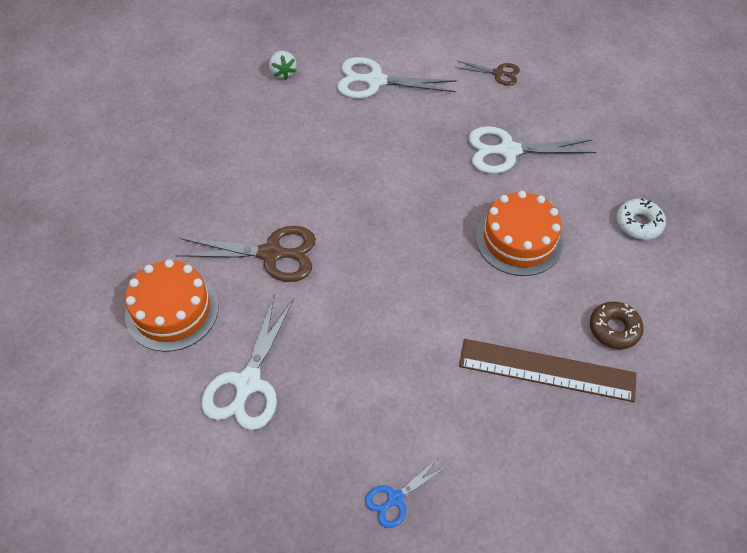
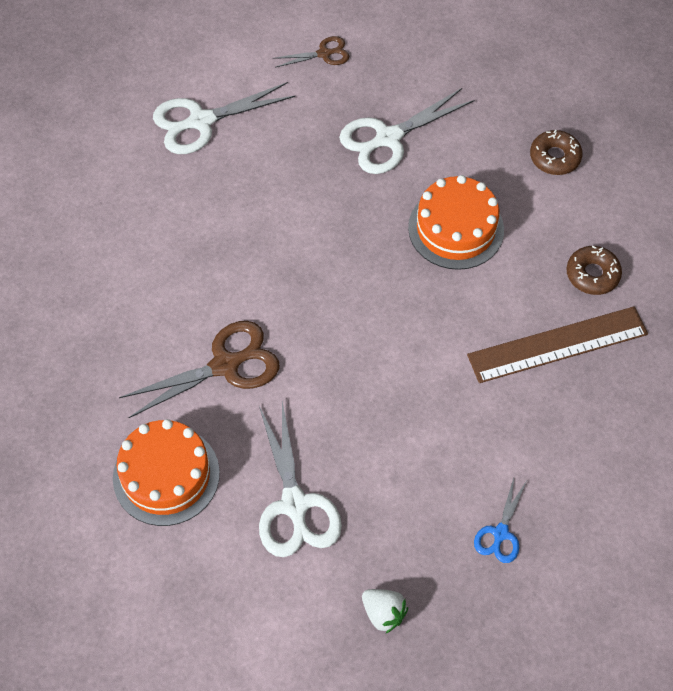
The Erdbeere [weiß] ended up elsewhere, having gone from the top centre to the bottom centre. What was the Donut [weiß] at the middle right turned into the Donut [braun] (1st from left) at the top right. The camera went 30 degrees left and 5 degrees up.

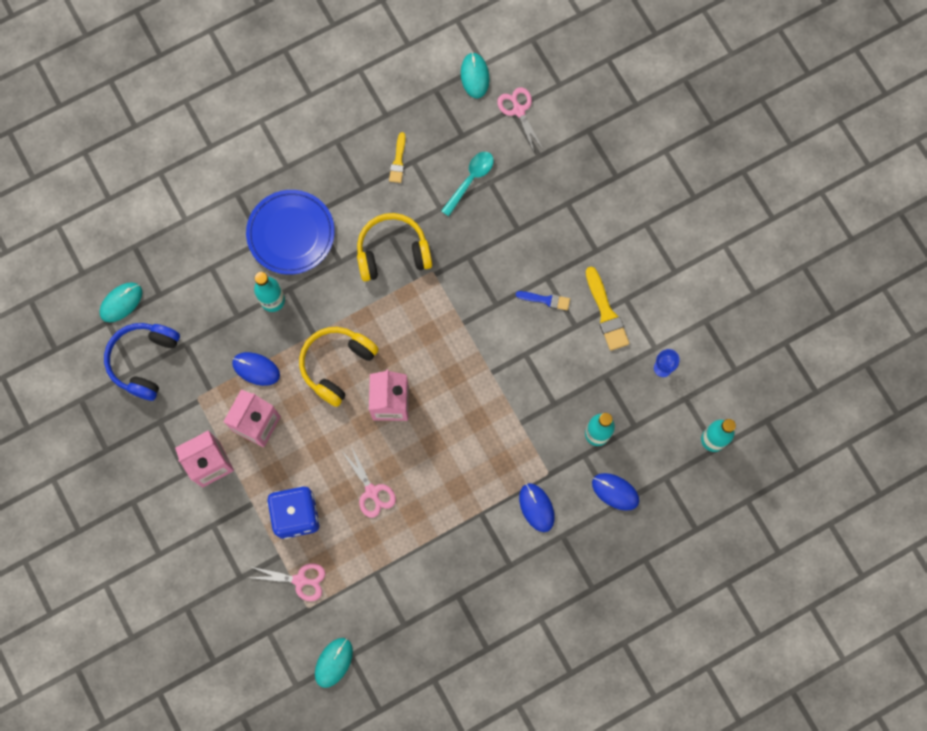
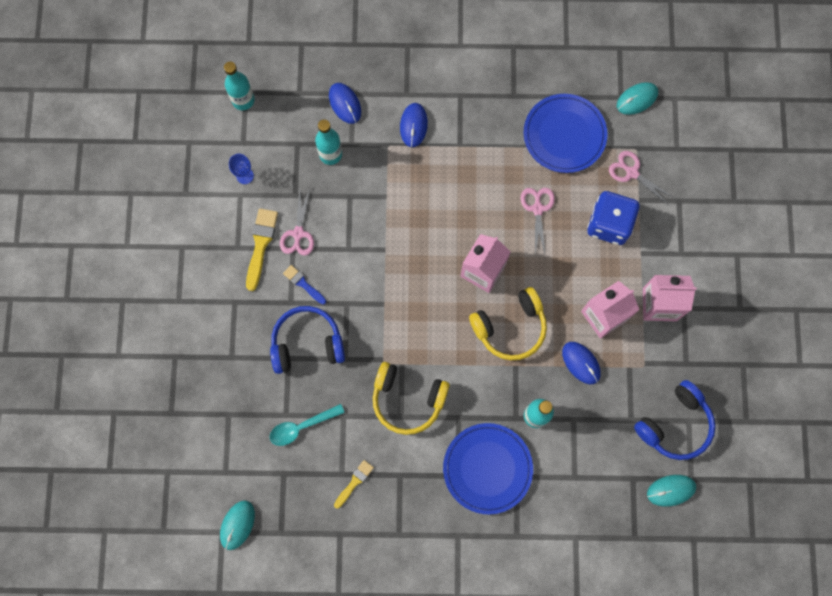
The Schere [rosa] (3rd from left in the first image) ended up elsewhere, having gone from the top centre to the centre. The second view gained the Teller [blau] (2nd from left) at the top right. The second view gained the Kopfhörer [blau] (1st from left) at the centre. The camera went 150 degrees left and 0 degrees up.

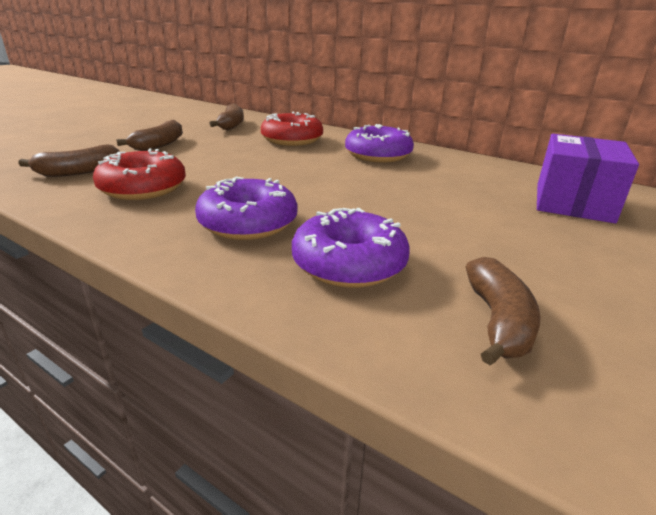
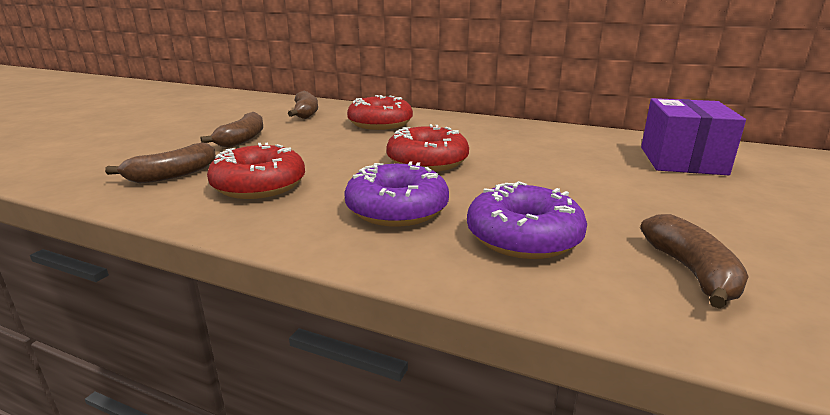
The second view lost the Donut [lila] (3rd from left) at the top centre. The second view gained the Donut [rot] (3rd from left) at the centre. The camera went 10 degrees left and 5 degrees down.

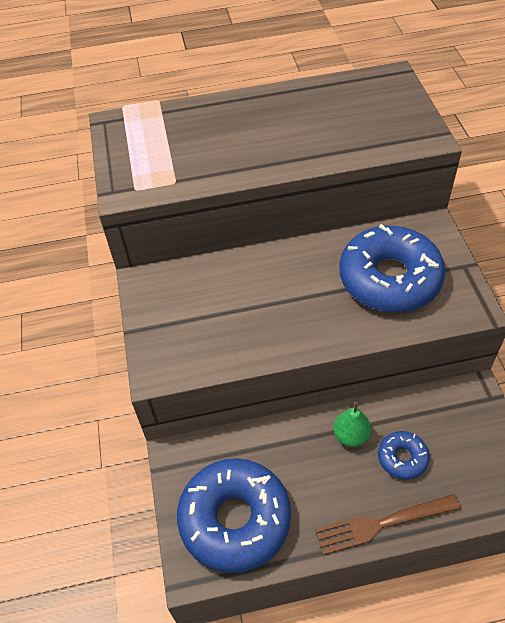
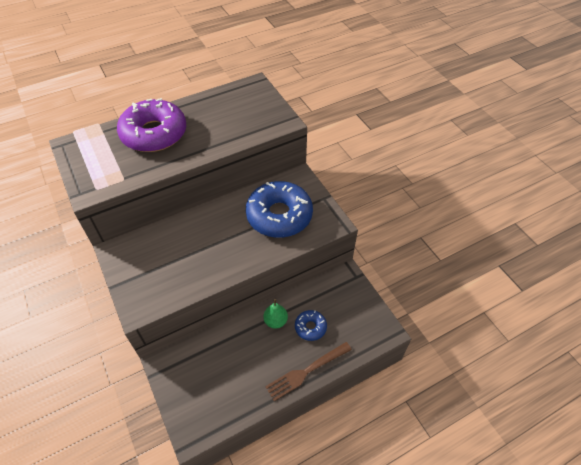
The second view lost the Donut [blau] (1st from left) at the bottom centre. The second view gained the Donut [lila] at the top left. The camera went 20 degrees left and 0 degrees up.

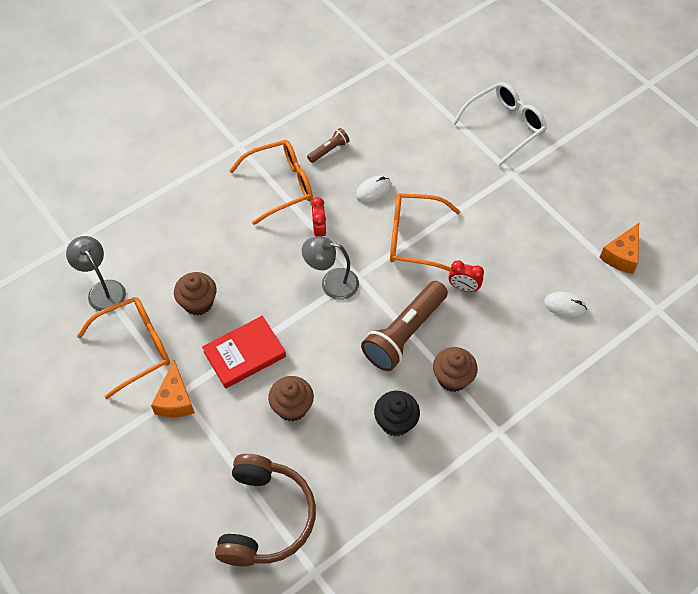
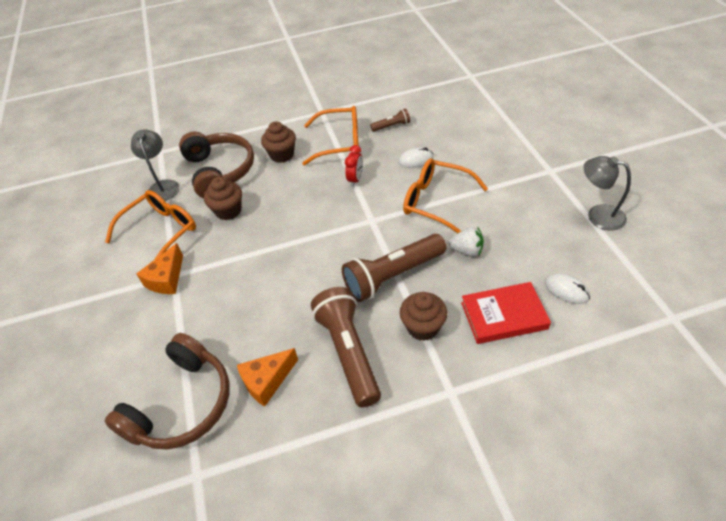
The second view lost the Brille [weiß] at the top right. The Käse [orange] (2nd from left) ended up elsewhere, having gone from the middle right to the bottom centre. The Lampe [grau] (2nd from left) ended up elsewhere, having gone from the centre to the middle right. Where the Wecker [rot] (2nd from left) stood at the middle right, the Erdbeere [weiß] came to stand at the centre. The Brille [orange] (1st from left) at the middle left ended up facing another way, 45 degrees counterclockwise from before. The Buch [rot] ended up elsewhere, having gone from the centre to the middle right. The Muffin [braun] (2nd from left) ended up elsewhere, having gone from the bottom centre to the top centre. Where the Muffin [schwarz] stood at the bottom centre, the Taschenlampe [braun] (1st from left) came to stand at the centre. The second view gained the Kopfhörer [braun] (2nd from left) at the top left. The camera went 25 degrees right and 10 degrees down.

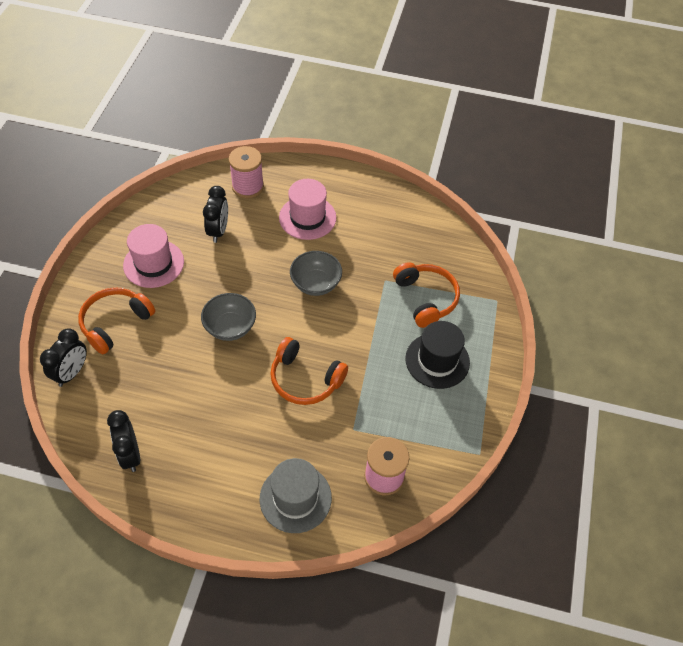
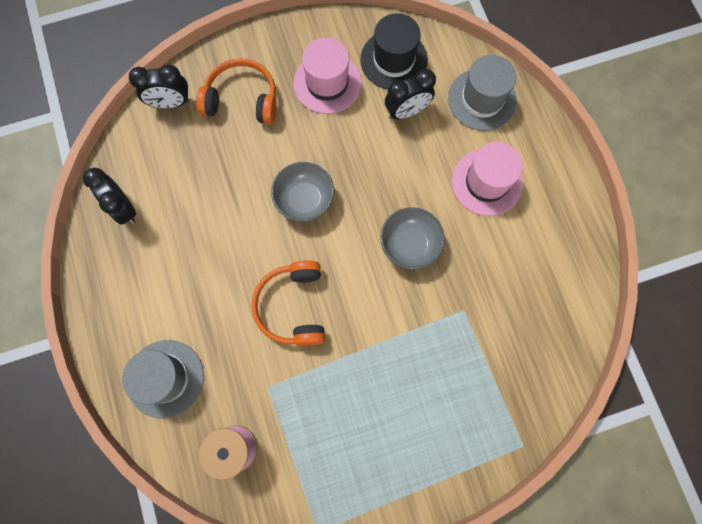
Where the Garnrolle [rosa] (1st from left) stood at the top centre, the Hut [grau] (2nd from left) came to stand at the top right. The second view lost the Kopfhörer [orange] (3rd from left) at the centre. The Hut [schwarz] ended up elsewhere, having gone from the centre to the top centre. The Wecker [schwarz] (2nd from left in the first image) at the bottom left ended up facing another way, 75 degrees counterclockwise from before. The camera went 60 degrees right and 20 degrees up.

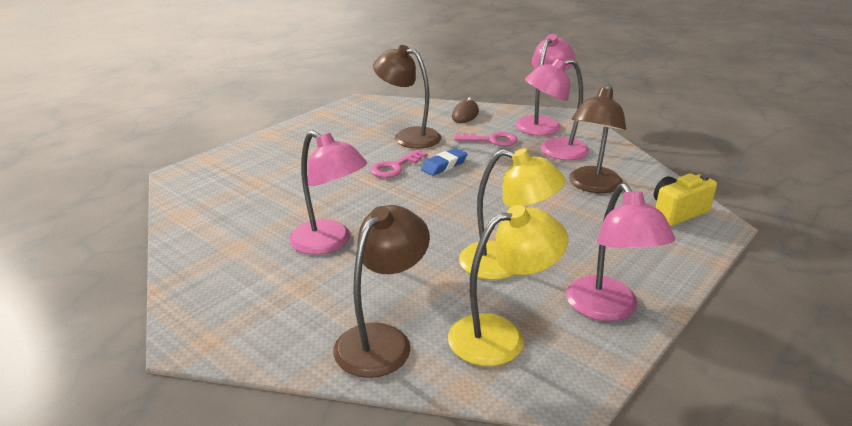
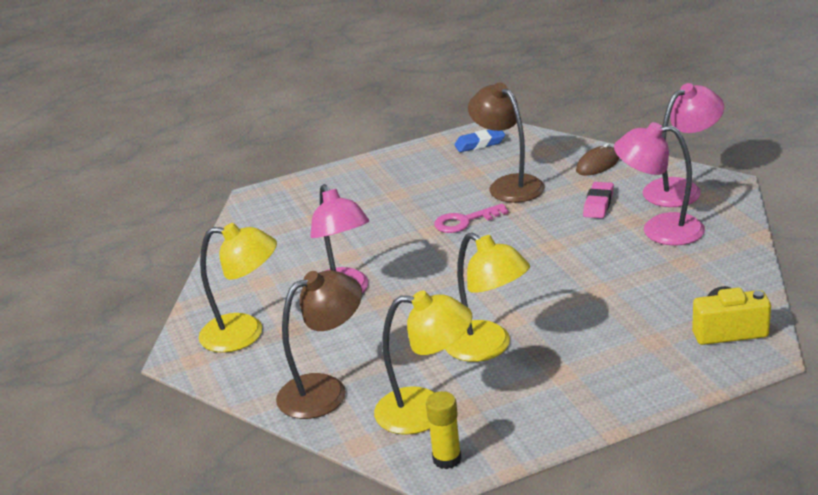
The second view lost the Lampe [braun] (3rd from left) at the top right. Where the Schlüssel [rosa] (2nd from left) stood at the top centre, the Radiergummi [rosa] came to stand at the middle right. The Radiergummi [blau] ended up elsewhere, having gone from the centre to the top centre. The second view lost the Lampe [rosa] (4th from left) at the middle right. The second view gained the Lampe [gelb] (1st from left) at the middle left. The second view gained the Klebestift [gelb] at the bottom centre. The camera went 30 degrees right and 0 degrees up.

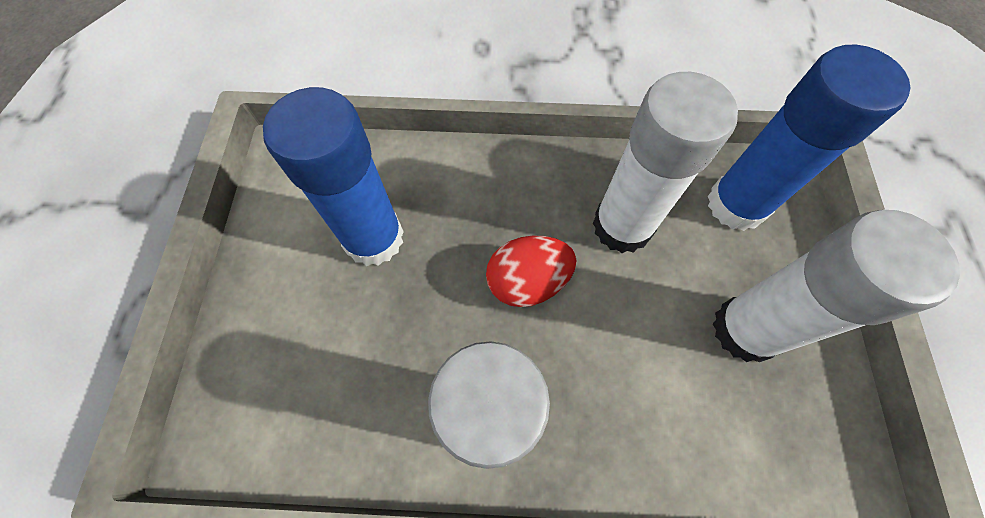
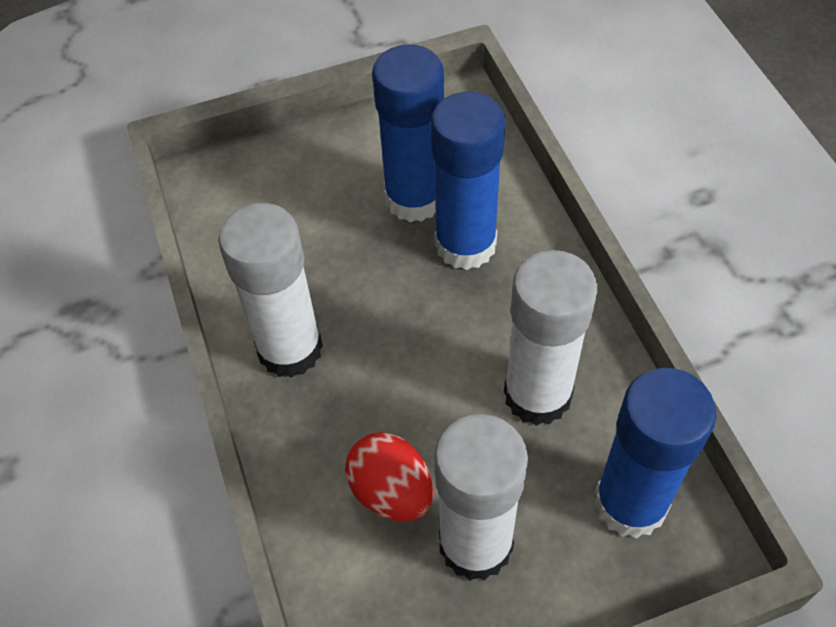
The Ei [rot] ended up elsewhere, having gone from the centre to the bottom centre. The second view gained the Klebestift [blau] (2nd from left) at the top centre. The camera went 70 degrees right and 10 degrees down.

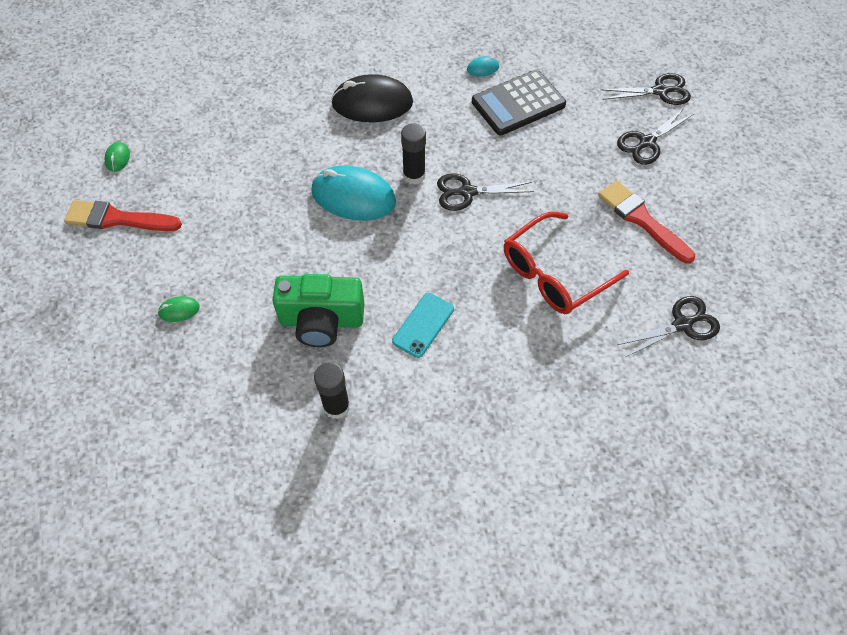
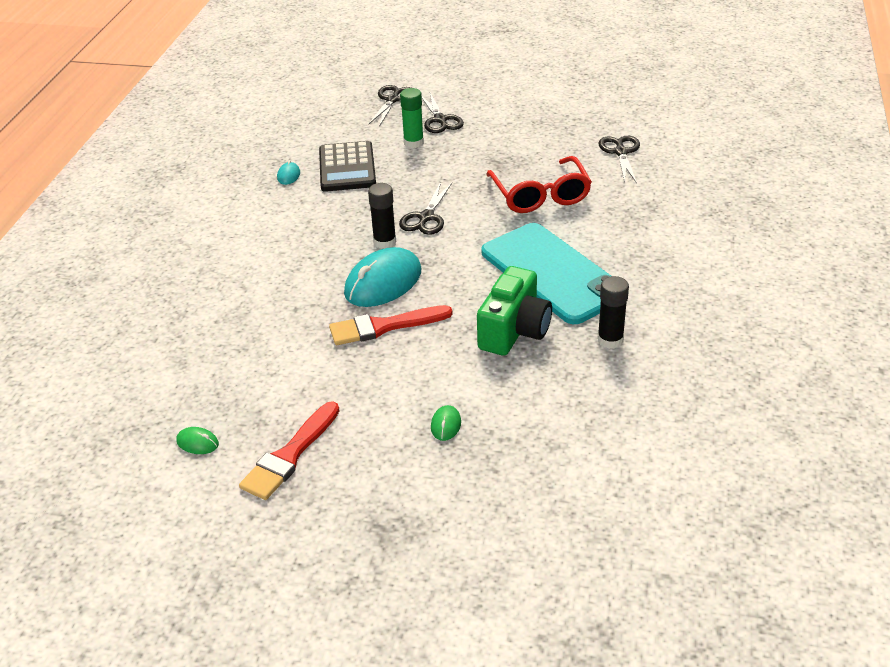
The second view lost the Computermaus [schwarz] at the top centre. The Pinsel [rot] (2nd from left) ended up elsewhere, having gone from the middle right to the centre. The size of the Handy [türkis] at the centre changed by a factor of 2.33. The second view gained the Klebestift [grün] at the top centre. The camera went 65 degrees left and 20 degrees down.

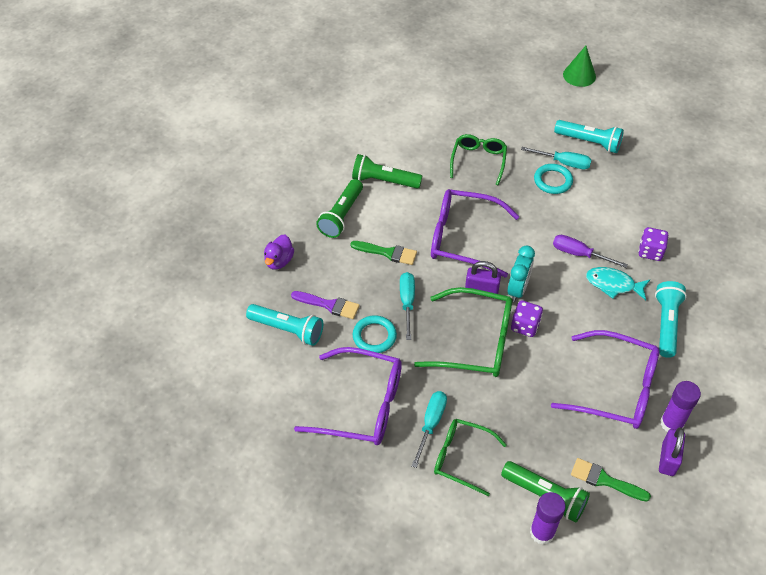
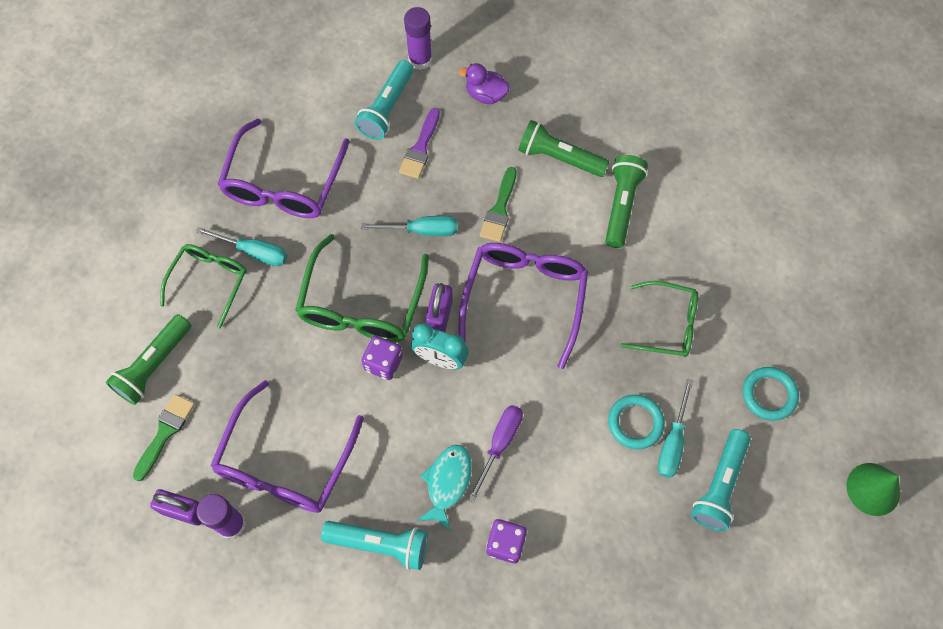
The Ring [türkis] (1st from left in the first image) ended up elsewhere, having gone from the centre to the middle right. The Klebestift [lila] (1st from left in the first image) ended up elsewhere, having gone from the bottom right to the top centre. The camera went 90 degrees right and 15 degrees up.

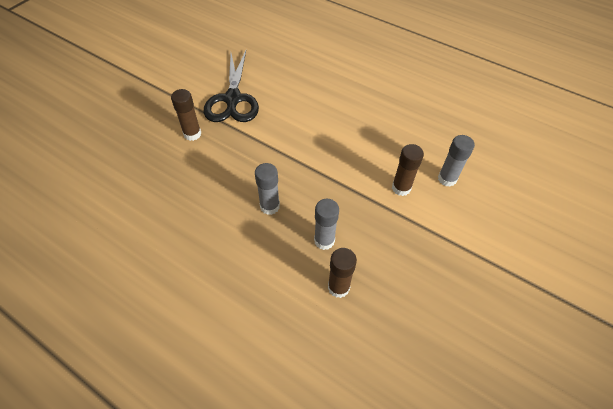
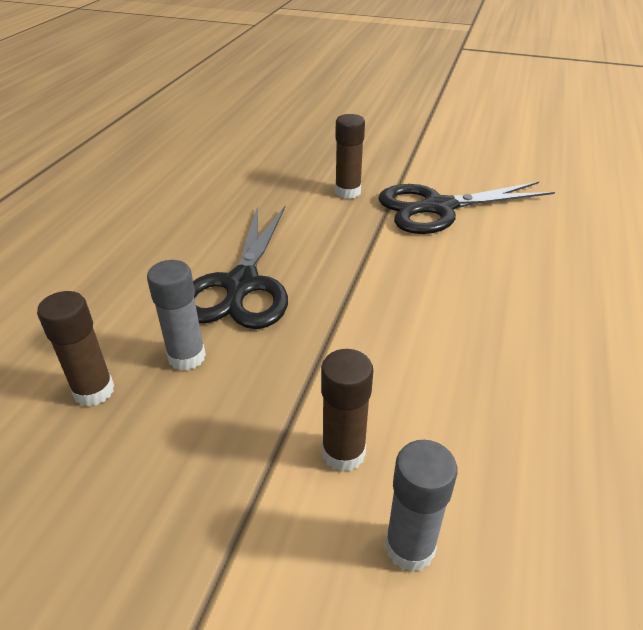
Where the Klebestift [grau] (1st from left) stood at the centre, the Schere [schwarz] (1st from left) came to stand at the centre. The camera went 75 degrees right and 15 degrees down.

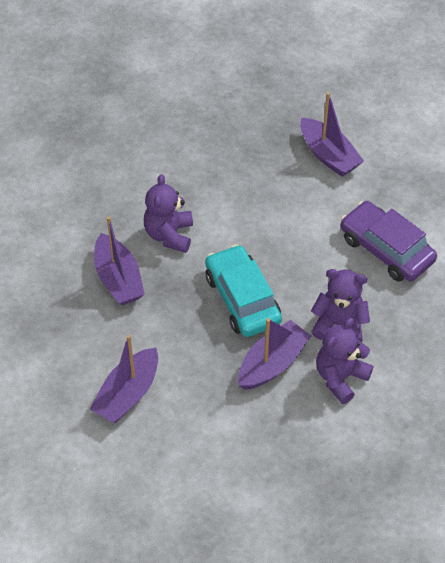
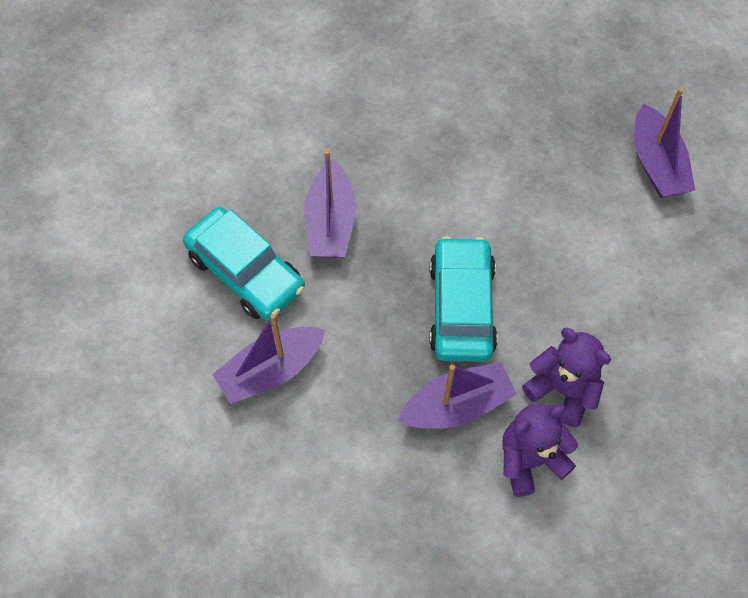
The second view lost the Teddybär [lila] (1st from left) at the centre. The second view lost the Auto [lila] at the middle right. The second view gained the Auto [türkis] (1st from left) at the middle left. The camera went 25 degrees right and 10 degrees up.

